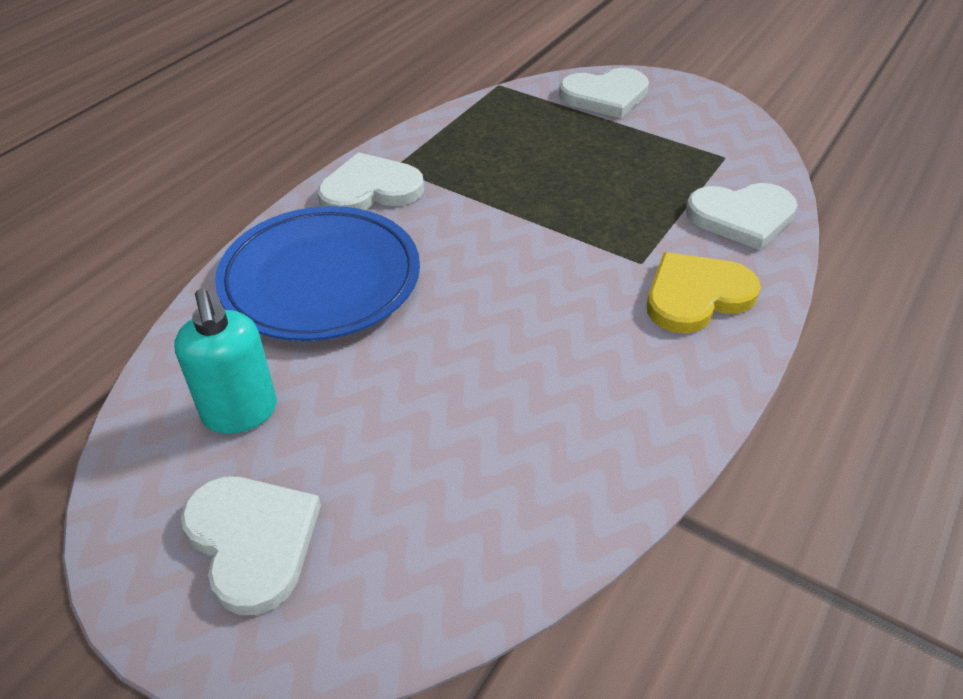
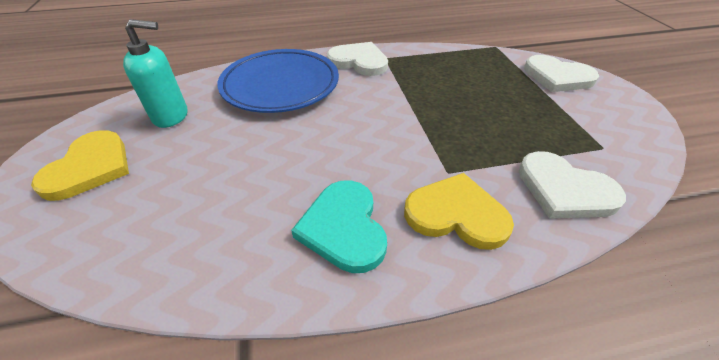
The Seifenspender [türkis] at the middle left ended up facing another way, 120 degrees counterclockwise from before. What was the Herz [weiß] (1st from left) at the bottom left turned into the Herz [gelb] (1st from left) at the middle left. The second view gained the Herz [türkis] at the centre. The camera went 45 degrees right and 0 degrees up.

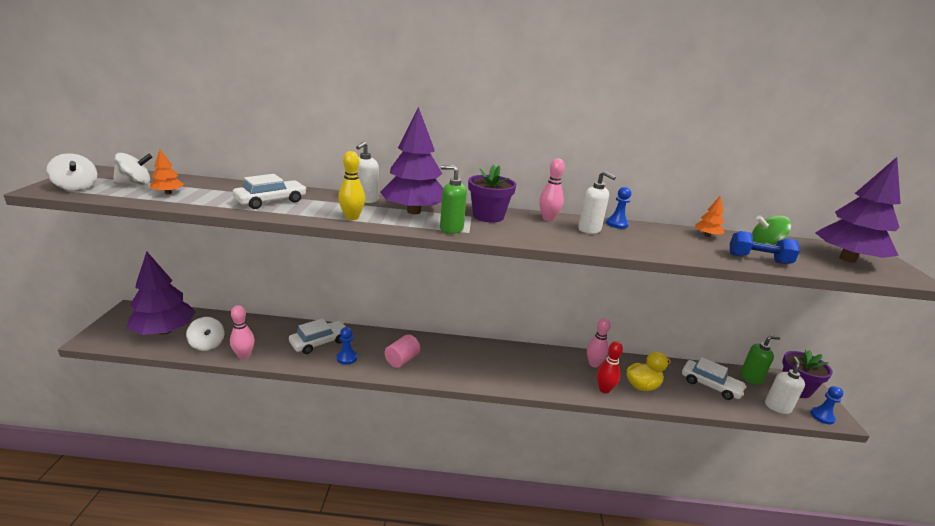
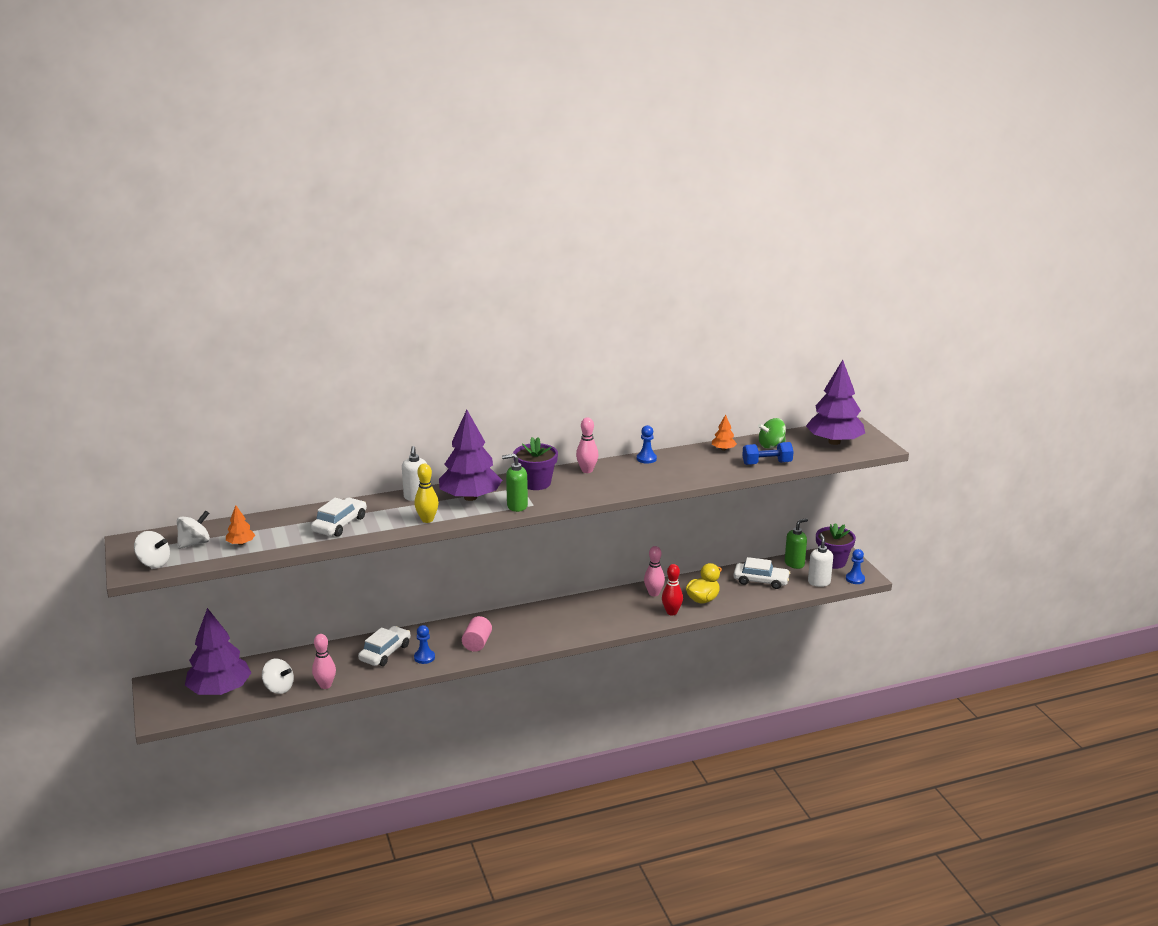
The second view lost the Seifenspender [weiß] (2nd from left) at the centre. The camera went 20 degrees left and 0 degrees up.

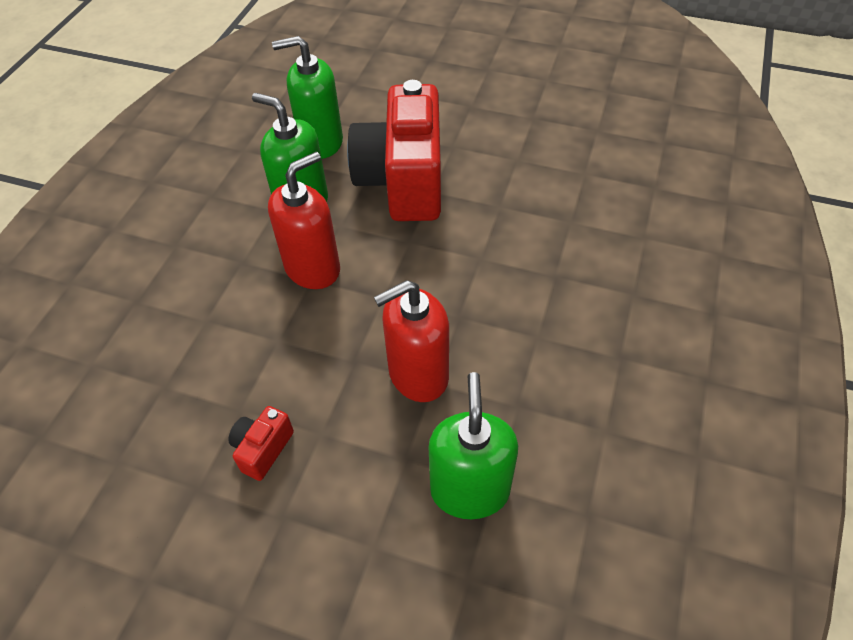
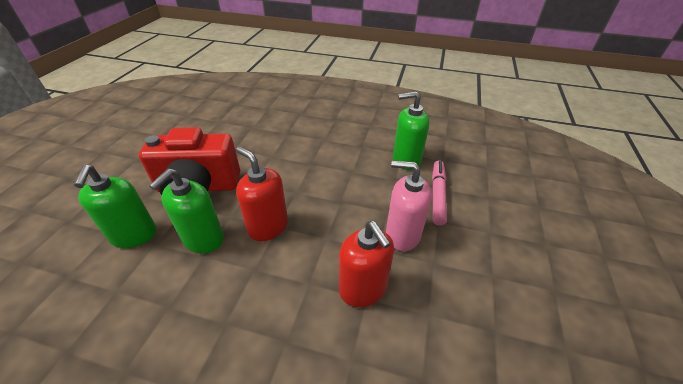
The Seifenspender [rot] (2nd from left) ended up elsewhere, having gone from the centre to the bottom centre. Where the Kamera [rot] (1st from left) stood at the bottom left, the Seifenspender [rosa] came to stand at the centre. The second view gained the Filzstift [rosa] at the centre. The camera went 95 degrees left and 10 degrees down.

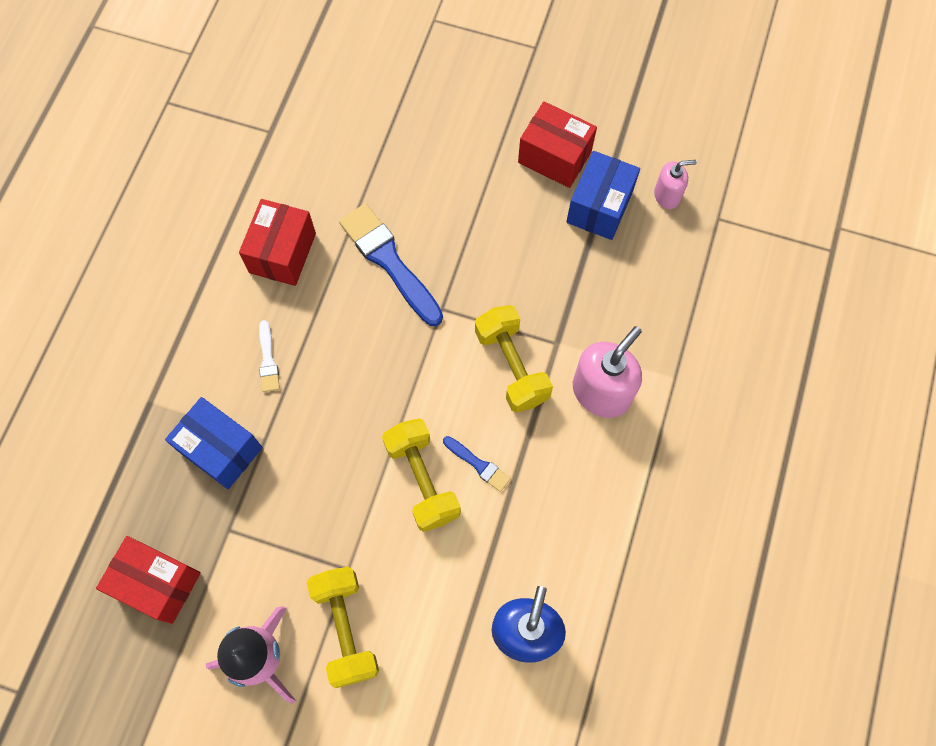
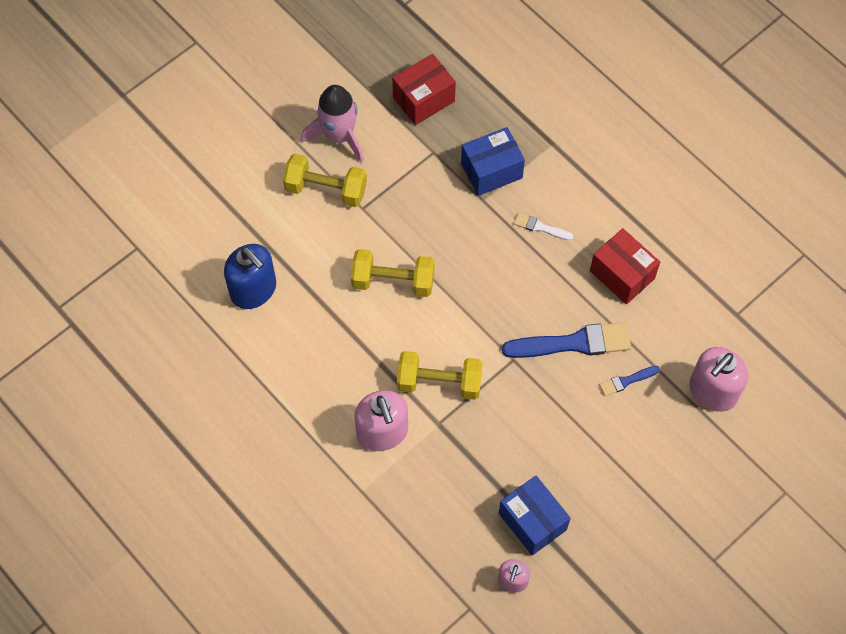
The second view lost the Schachtel [rot] (3rd from left) at the top centre. The Pinsel [blau] (2nd from left) ended up elsewhere, having gone from the centre to the middle right. The second view gained the Seifenspender [rosa] (3rd from left) at the middle right. The camera went 120 degrees right and 5 degrees down.

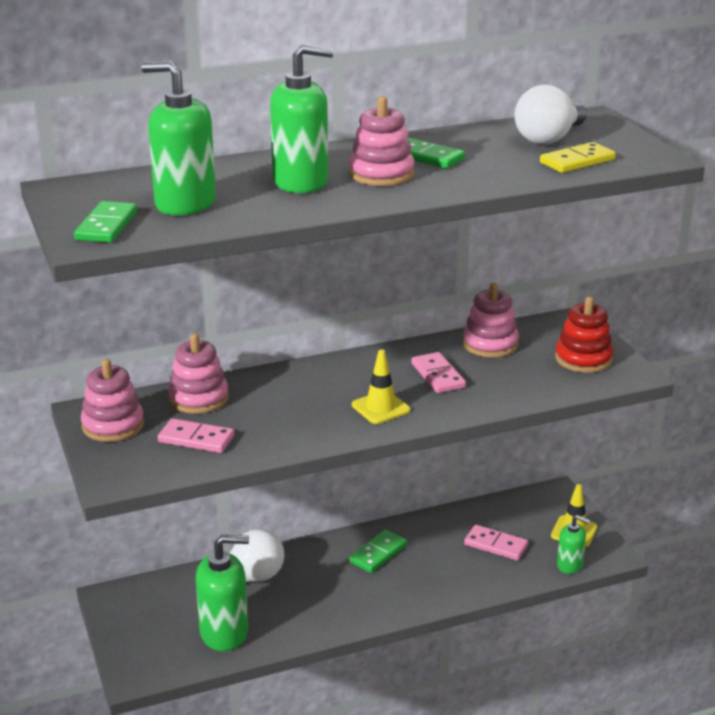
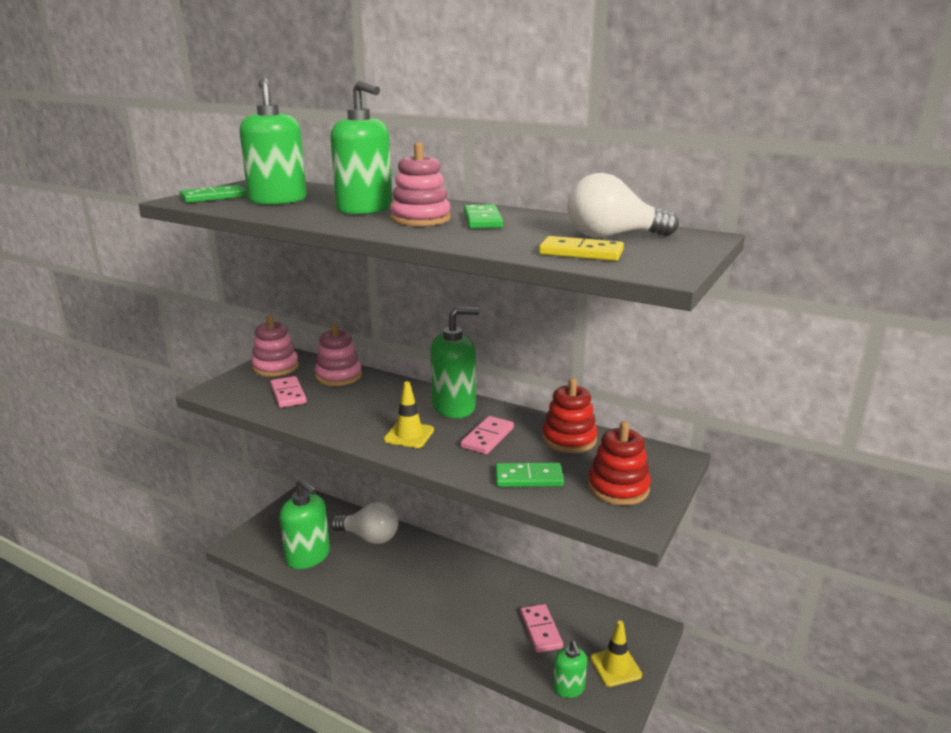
What was the Stapelspielzeug [rosa] (4th from left) at the middle right turned into the Stapelspielzeug [rot] (1st from left) at the centre. The Dominostein [grün] (2nd from left in the first image) ended up elsewhere, having gone from the bottom centre to the centre. The second view gained the Seifenspender [grün] (4th from left) at the centre. The camera went 50 degrees right and 5 degrees down.

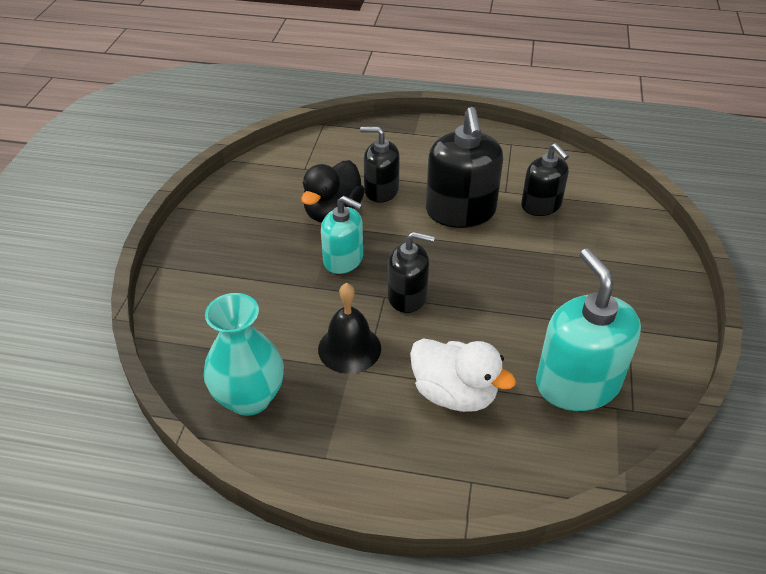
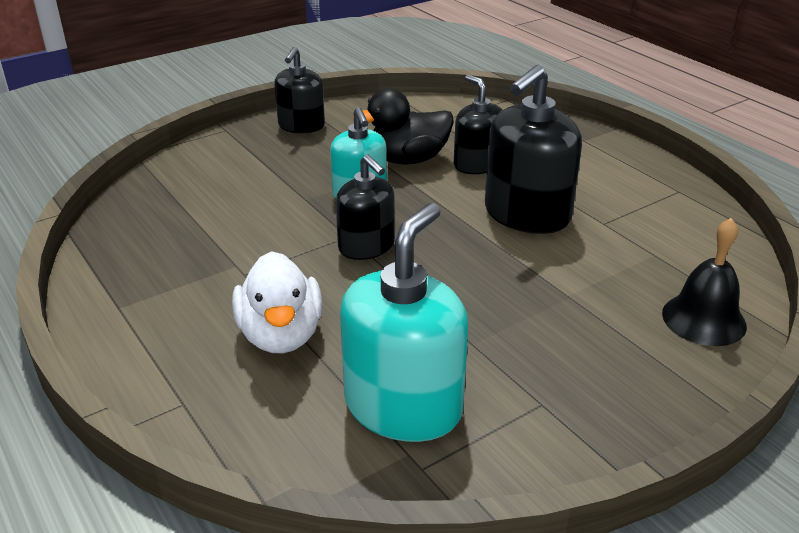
The Seifenspender [schwarz] (4th from left in the first image) ended up elsewhere, having gone from the top right to the top centre. The Glocke [schwarz] ended up elsewhere, having gone from the centre to the middle right. The second view lost the Vase [türkis] at the middle left. The camera went 45 degrees right and 10 degrees down.

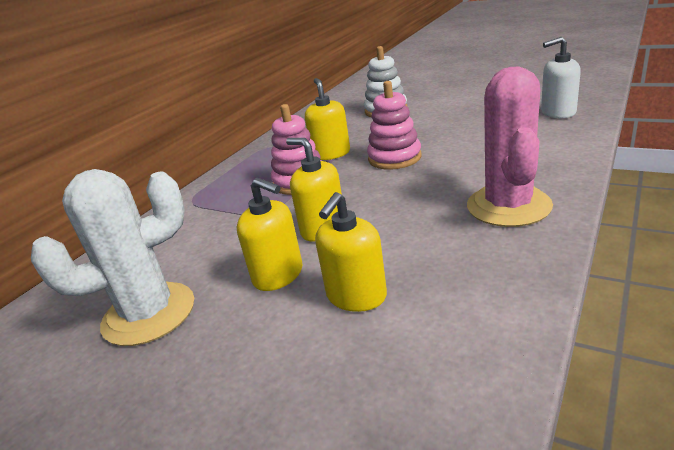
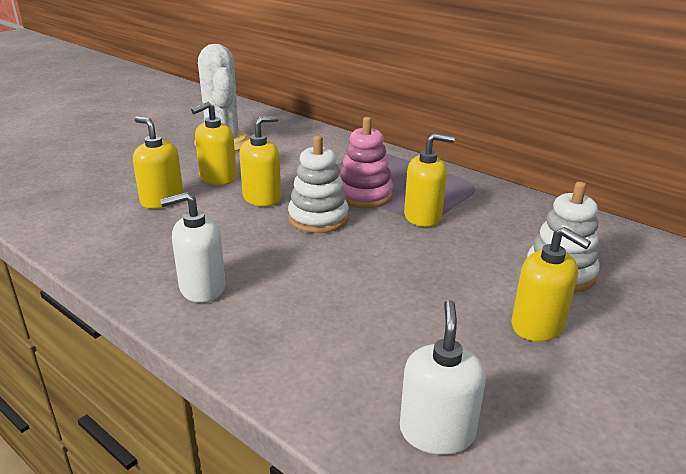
Where the Kaktus [rosa] stood at the top right, the Seifenspender [weiß] (1st from left) came to stand at the middle left. The second view lost the Stapelspielzeug [rosa] (2nd from left) at the top centre. The second view gained the Stapelspielzeug [weiß] (1st from left) at the centre. The second view gained the Seifenspender [gelb] (5th from left) at the middle right. The camera went 95 degrees right and 0 degrees up.

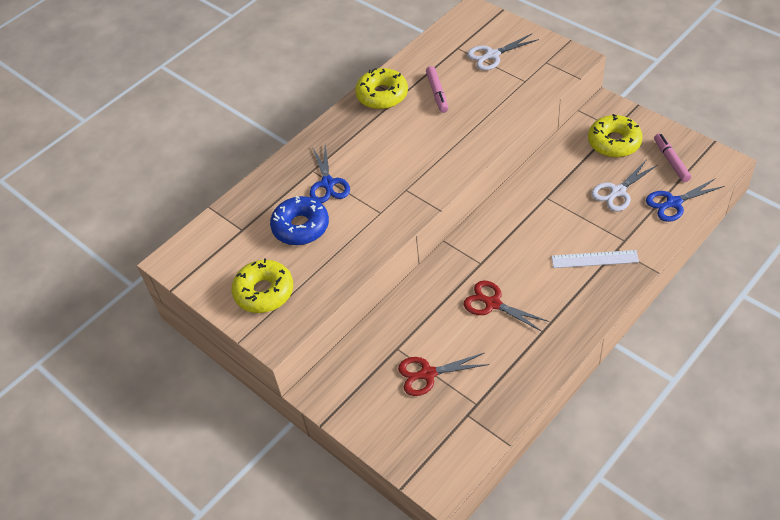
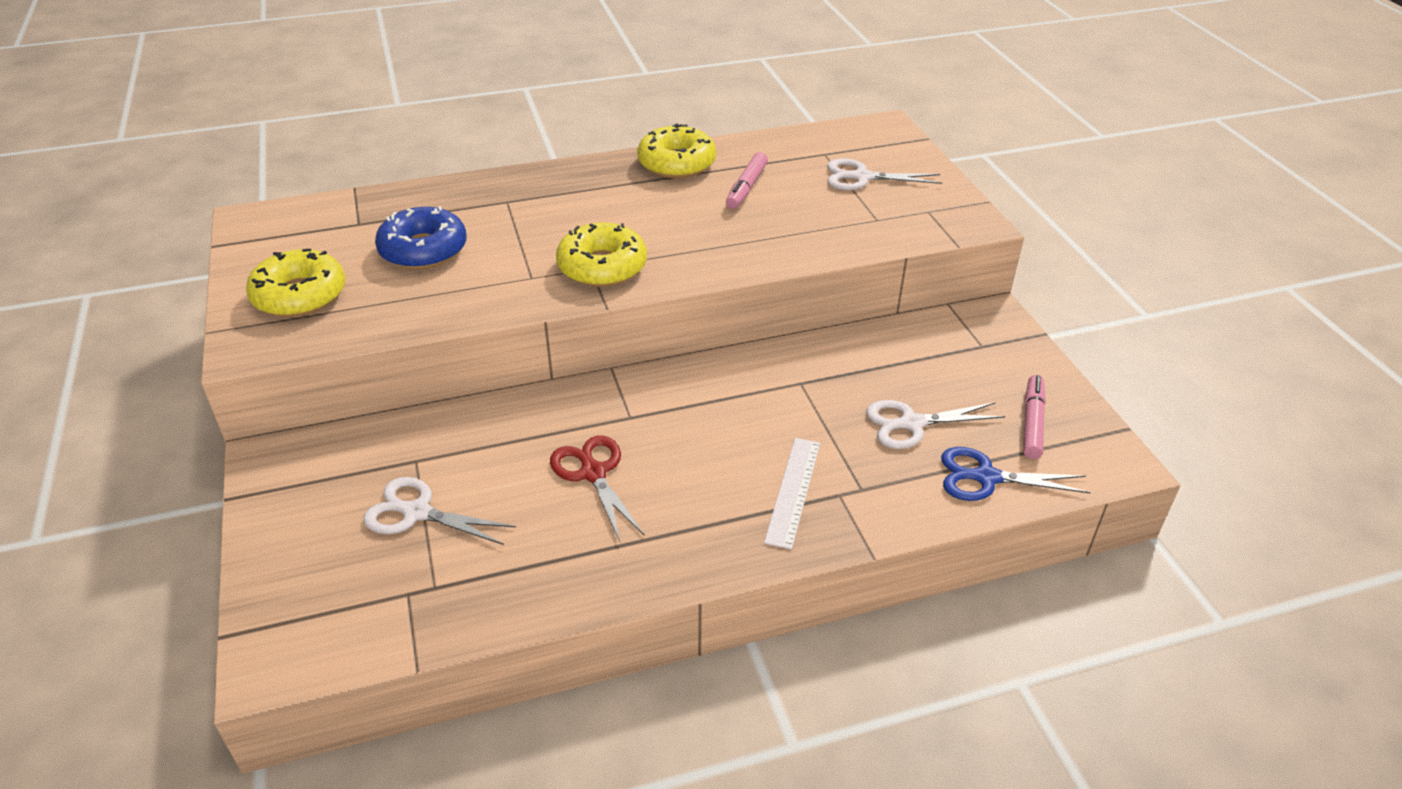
The Donut [gelb] (3rd from left in the first image) ended up elsewhere, having gone from the top right to the top centre. The second view lost the Schere [blau] (1st from left) at the centre. The Lineal [weiß] at the middle right ended up facing another way, 75 degrees clockwise from before. What was the Schere [rot] (1st from left) at the bottom centre turned into the Schere [weiß] (1st from left) at the middle left. The camera went 25 degrees right and 10 degrees down.

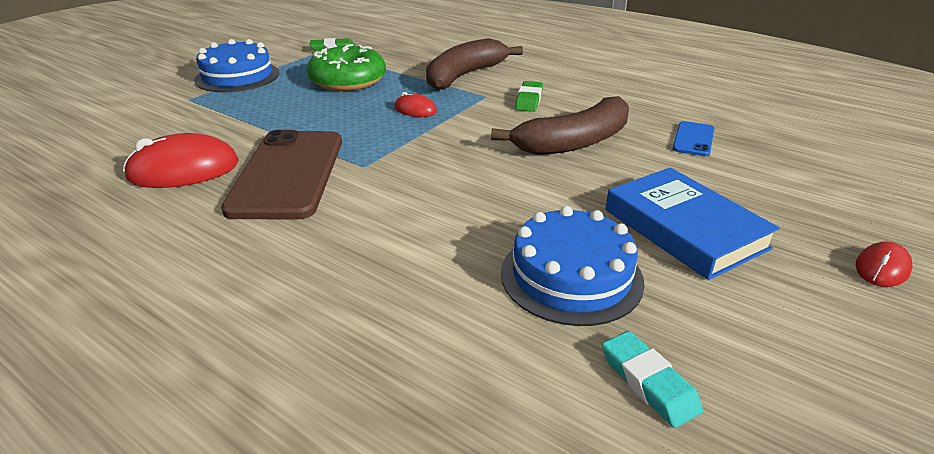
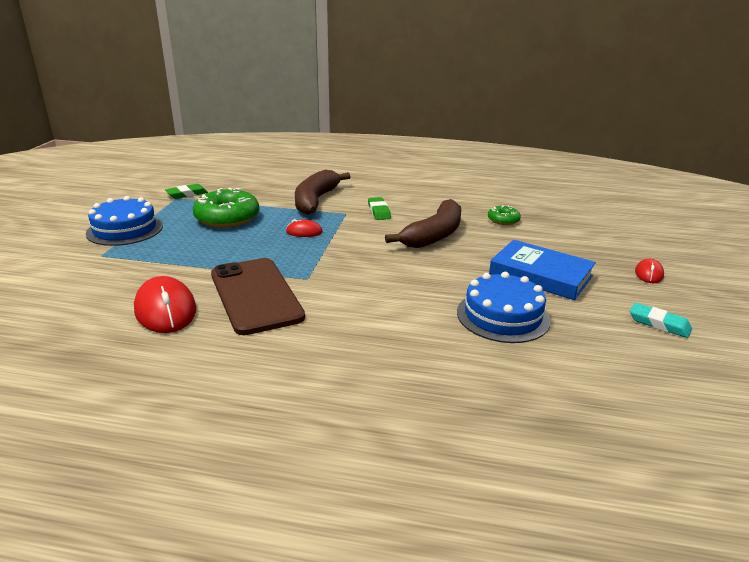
Where the Handy [blau] stood at the top right, the Donut [grün] (2nd from left) came to stand at the middle right. The Computermaus [rot] (1st from left) at the middle left ended up facing another way, 75 degrees counterclockwise from before. The Radiergummi [türkis] ended up elsewhere, having gone from the bottom right to the middle right. The camera went 25 degrees left and 5 degrees down.

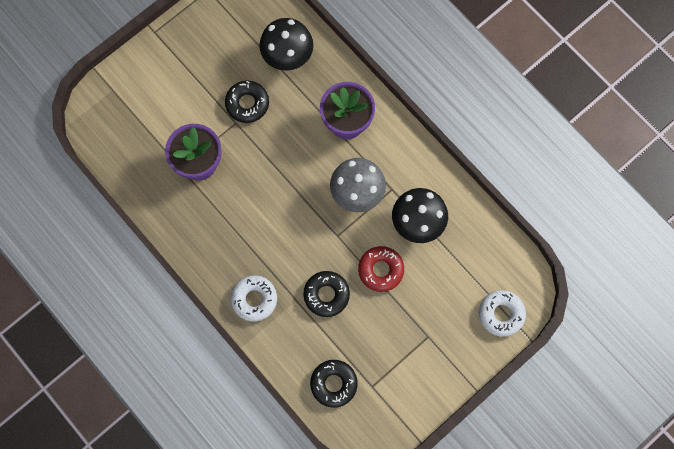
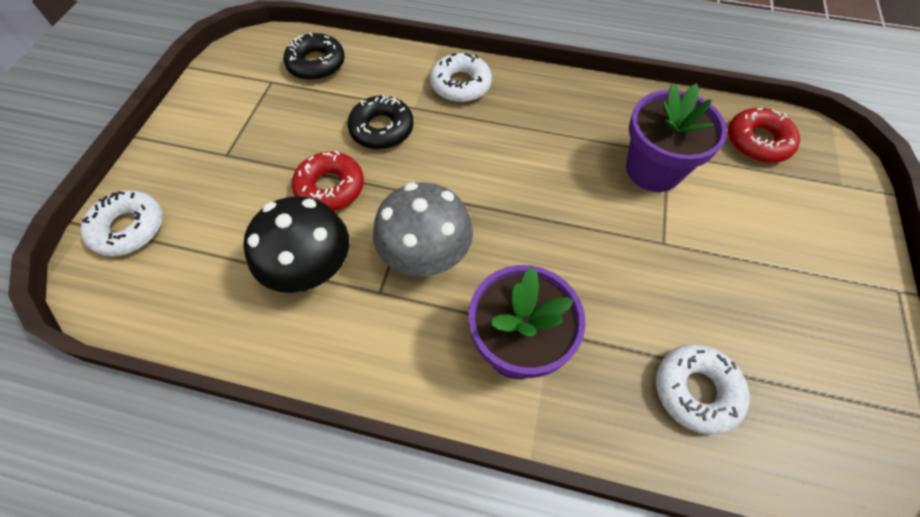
Where the Pilz [schwarz] (1st from left) stood at the top centre, the Donut [weiß] (3rd from left) came to stand at the bottom right. The second view lost the Donut [schwarz] (1st from left) at the top centre. The second view gained the Donut [rot] (2nd from left) at the top right. The camera went 145 degrees right and 15 degrees down.

